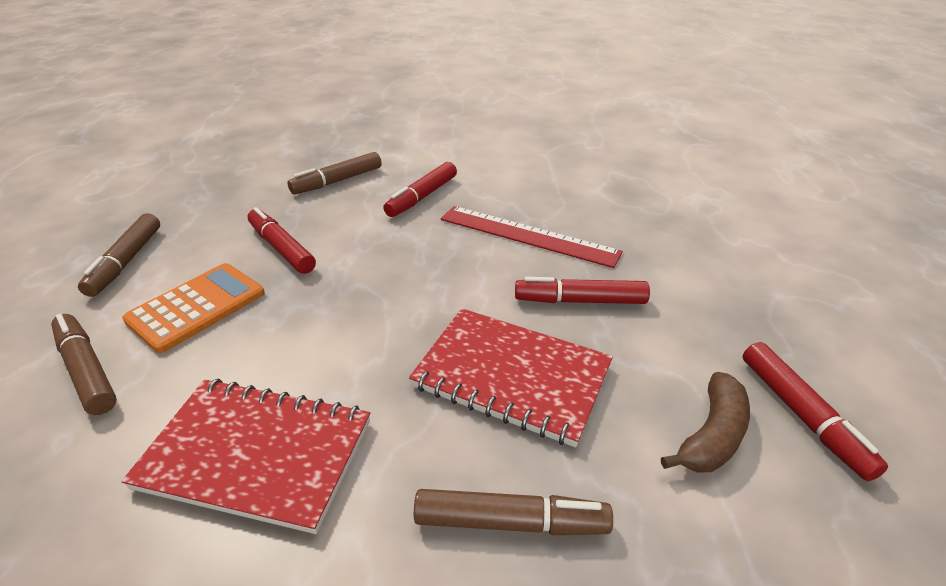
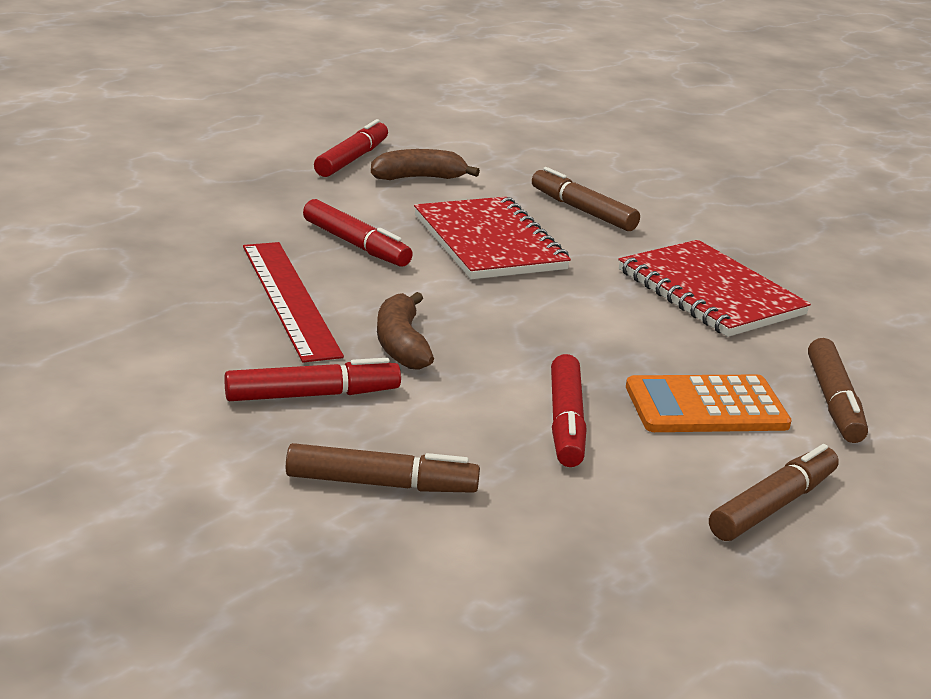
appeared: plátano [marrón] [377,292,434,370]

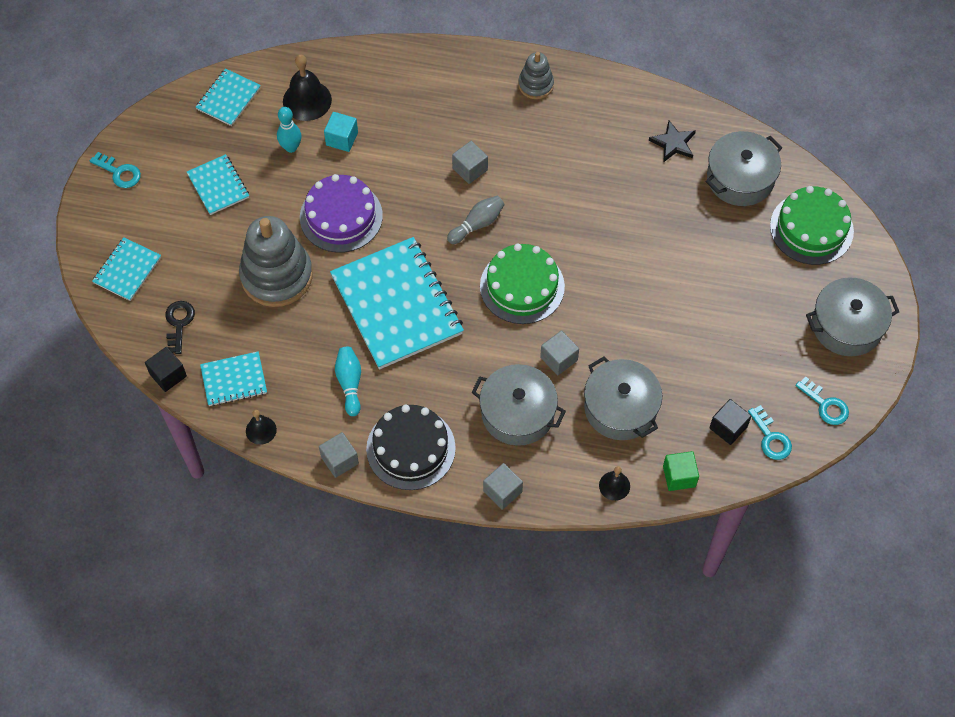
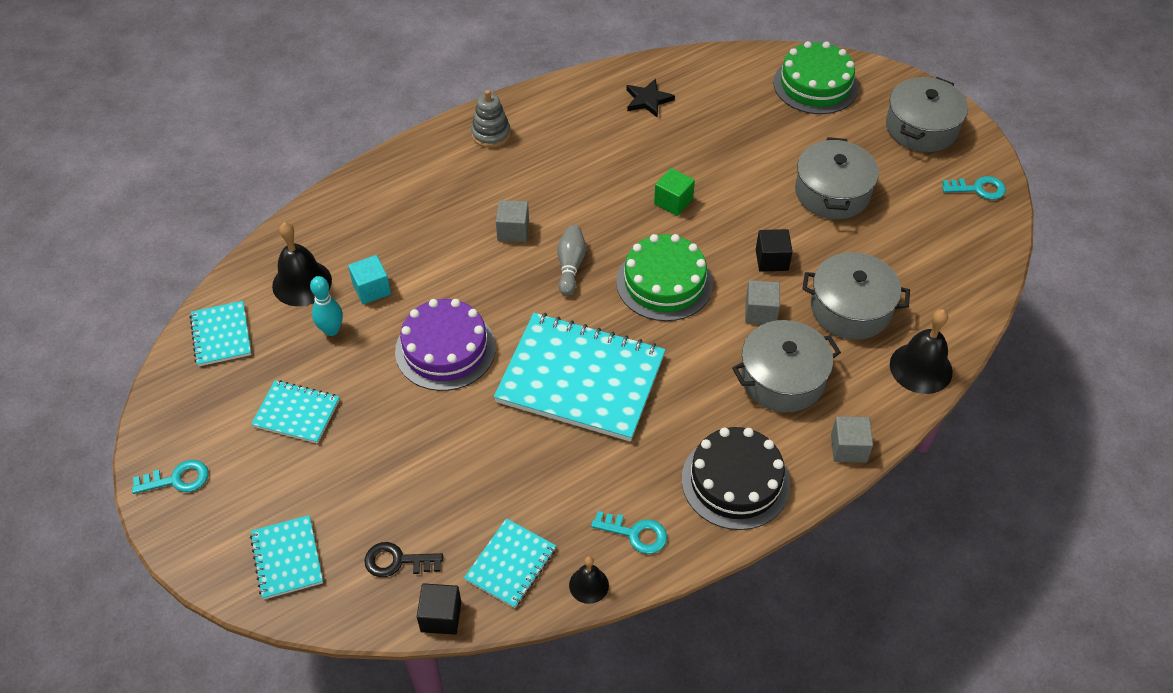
missing: juguete apilable [gris] [239,216,313,307]; cubo [gris] [319,432,359,478]; bolo [turquesa] [335,347,361,416]
relocated: llave [turquesa] [748,405,792,460] to [591,511,667,554]; cubo [verde] [663,451,699,491] to [654,168,695,216]; cubo [negro] [709,399,752,445] to [756,229,793,272]; olla [gris] [706,131,783,206] to [795,137,879,219]
spun: llave [negro] [165,301,195,354] = [364,542,443,577] 45 degrees counterclockwise
size: campana [negro] [599,466,630,501] = [890,309,953,394] x1.76

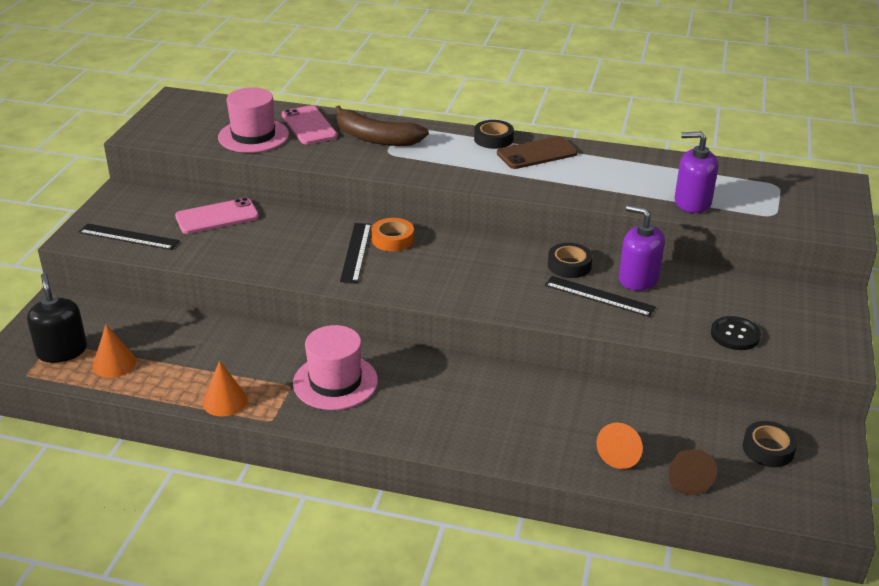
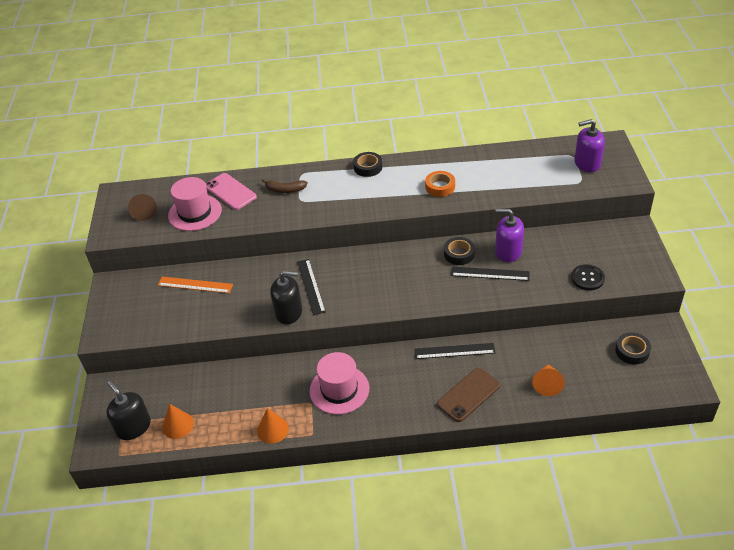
appeared: dispensador de jabón [negro] [270,271,302,324]
relocated: cono [marrón] [668,449,717,495] to [128,194,157,221]; regla [negro] [79,223,180,250] to [415,343,496,359]; cinta adhesiva [naranja] [372,218,414,251] to [425,171,455,197]; móvil [marrón] [497,136,578,169] to [437,368,500,422]; dispensador de jabón [morado] [675,132,718,213] to [574,119,605,172]
exchanged: móvil [rosa] [175,198,259,234] to regla [naranja] [158,277,233,293]
size: plátano [marrón] [335,106,429,146] = [262,179,308,193] x0.58

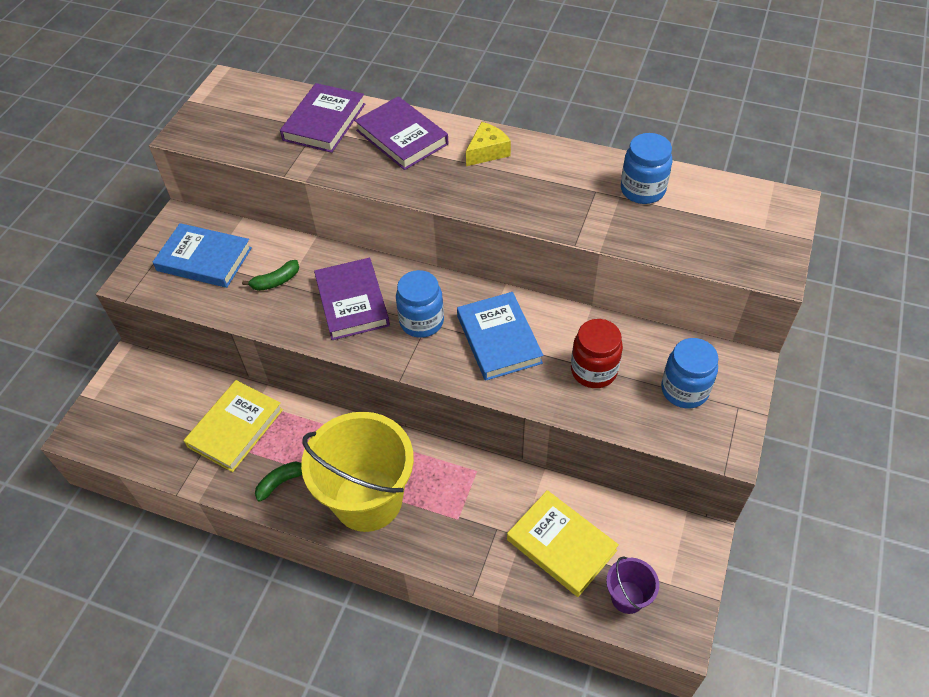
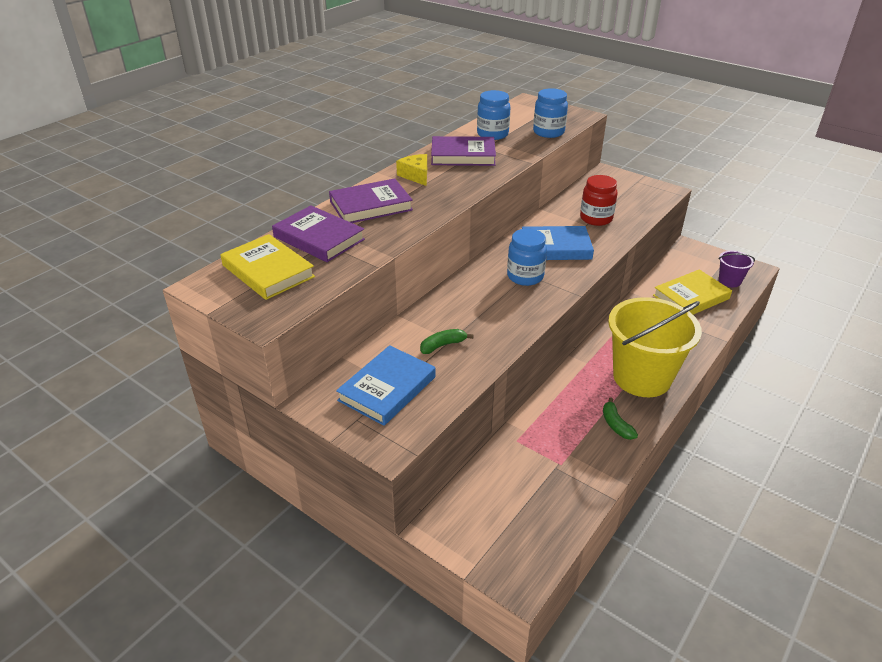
relocated: libro [amarillo] [184,380,283,472] to [220,234,315,300]; libro [morado] [314,258,390,340] to [431,136,496,166]; tarro [azul] [661,338,718,408] to [533,88,568,138]
spun: plátano [verde] [242,260,299,291] = [420,329,474,354] 105 degrees counterclockwise

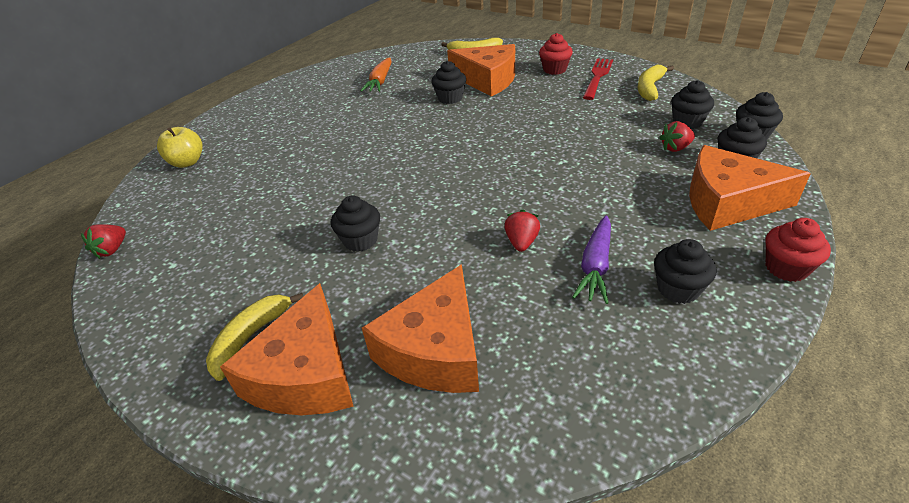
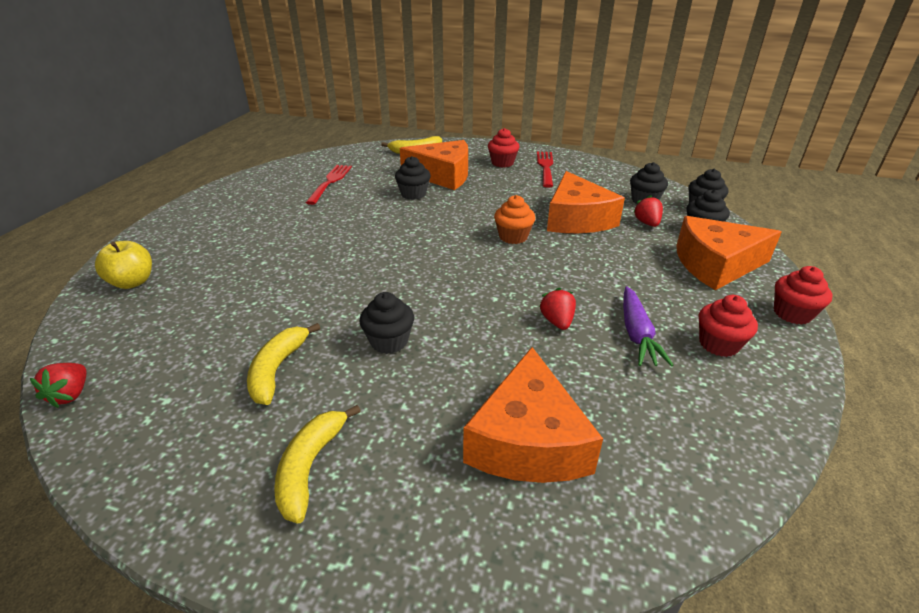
appeared: magdalena [naranja] [494,195,535,244]
relocated: plátano [amarillo] [638,65,674,101] to [247,323,320,405]; queso [naranja] [220,283,354,415] to [547,171,625,233]
exchanged: zanahoria [naranja] [360,57,392,92] to tenedor [rojo] [305,165,352,205]
colour: magdalena [negro] [654,239,716,304] to magdalena [rojo] [699,295,758,357]
spun: fresa [rojo] [659,121,695,152] = [633,195,663,227] 120 degrees clockwise

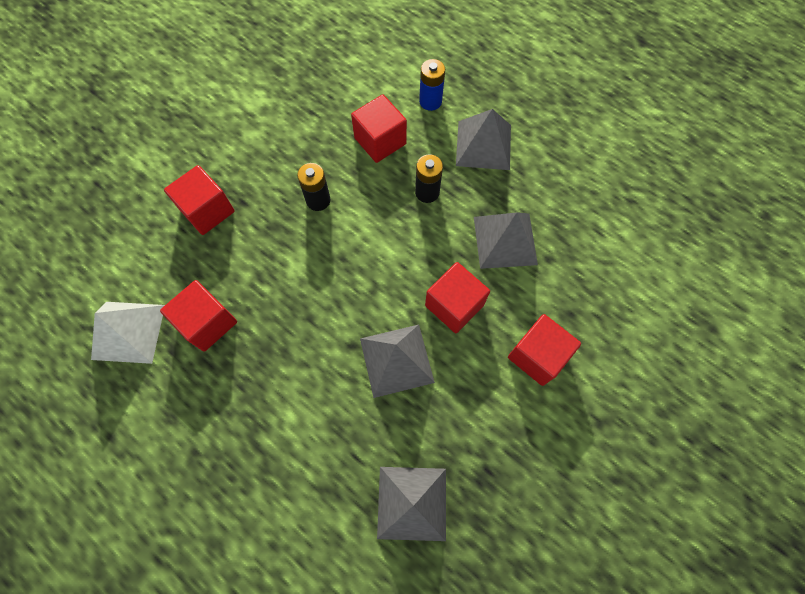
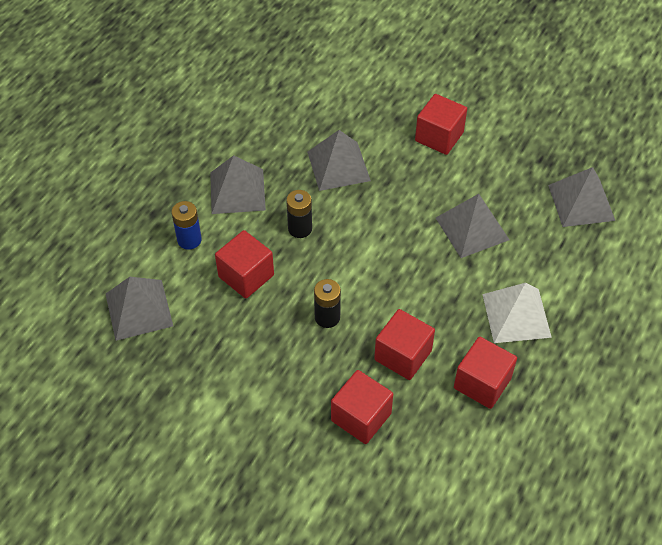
appeared: pirámide [gris] [106,277,173,341]
relocated: cubo [rojo] [425,262,490,333] to [374,309,435,380]; pirámide [blanco] [91,302,165,364] to [482,283,552,343]

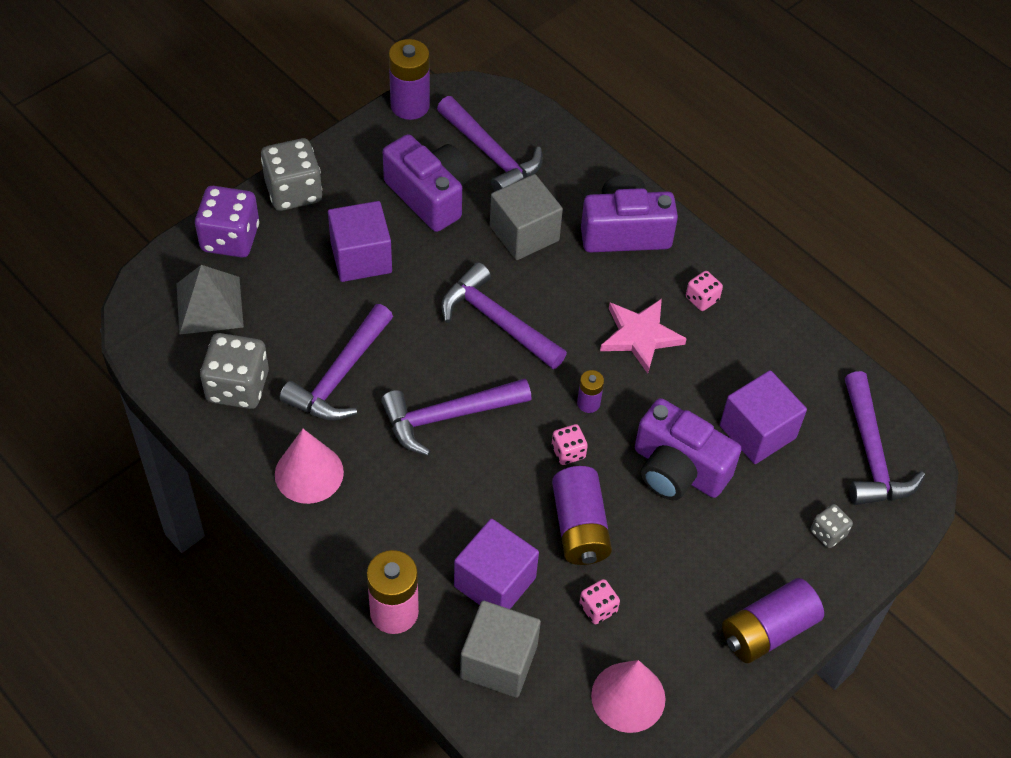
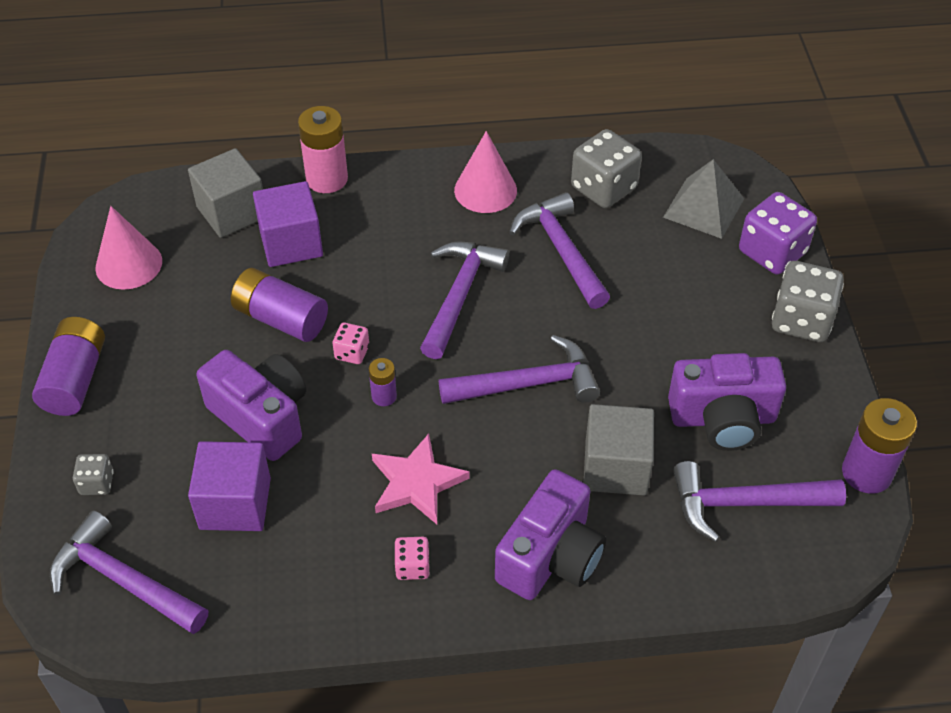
missing: cubo [morado] [328,201,392,282]; dado [rosa] [579,579,620,624]
spun: cámara [morado] [635,398,742,500] = [197,350,306,461] 60 degrees clockwise

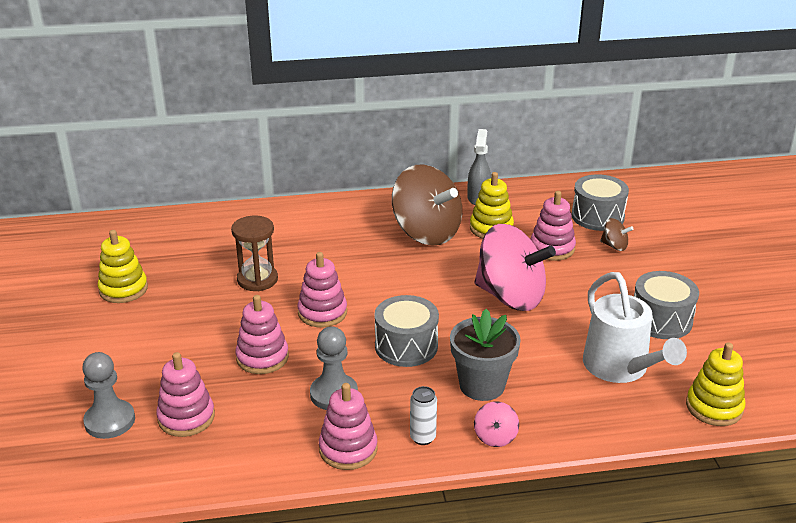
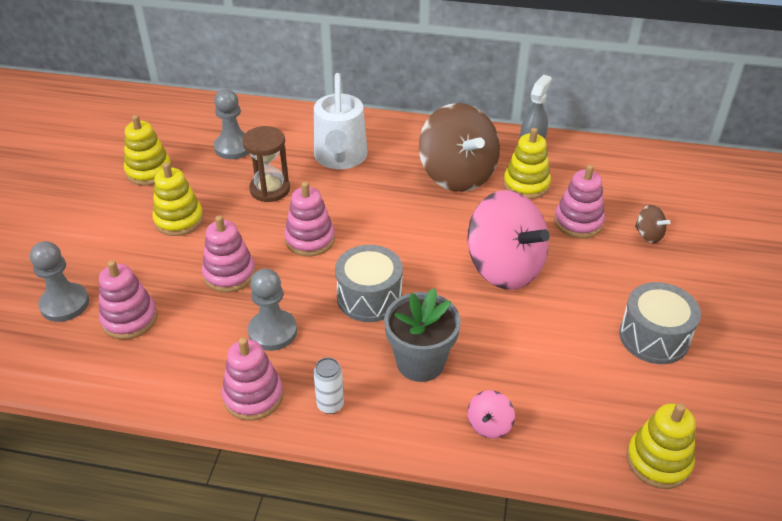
missing: tambor [gris] [572,174,629,231]
appeared: juguete apilable [amarillo] [152,162,203,236]; peón [gris] [214,89,249,159]
relocated: regadera [blanco] [583,272,687,383] to [314,73,368,169]; peonza [rosa] [474,401,519,447] to [468,390,515,439]

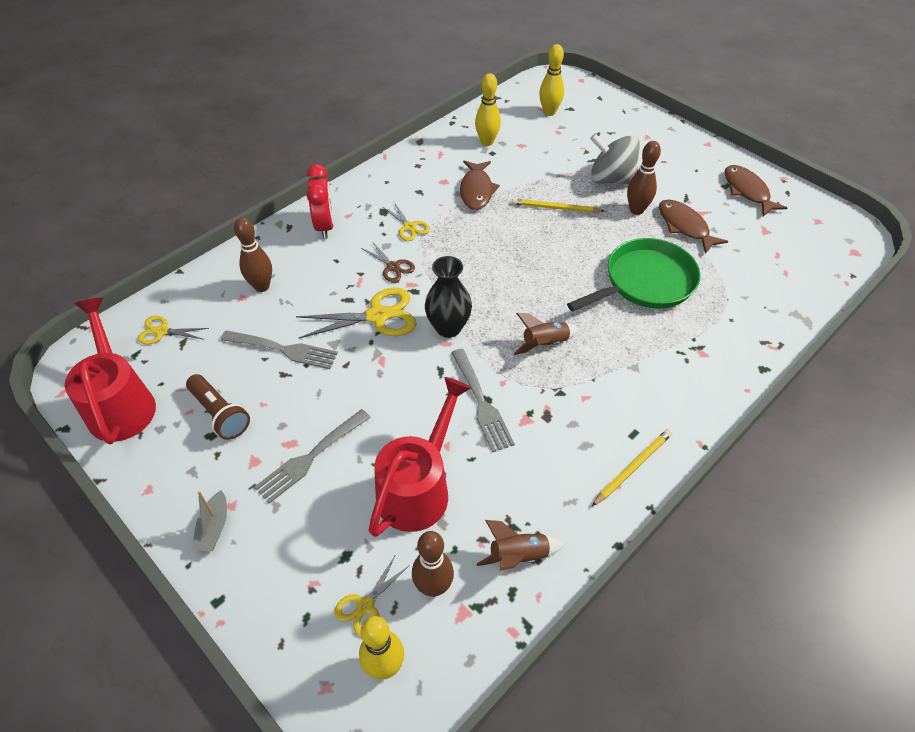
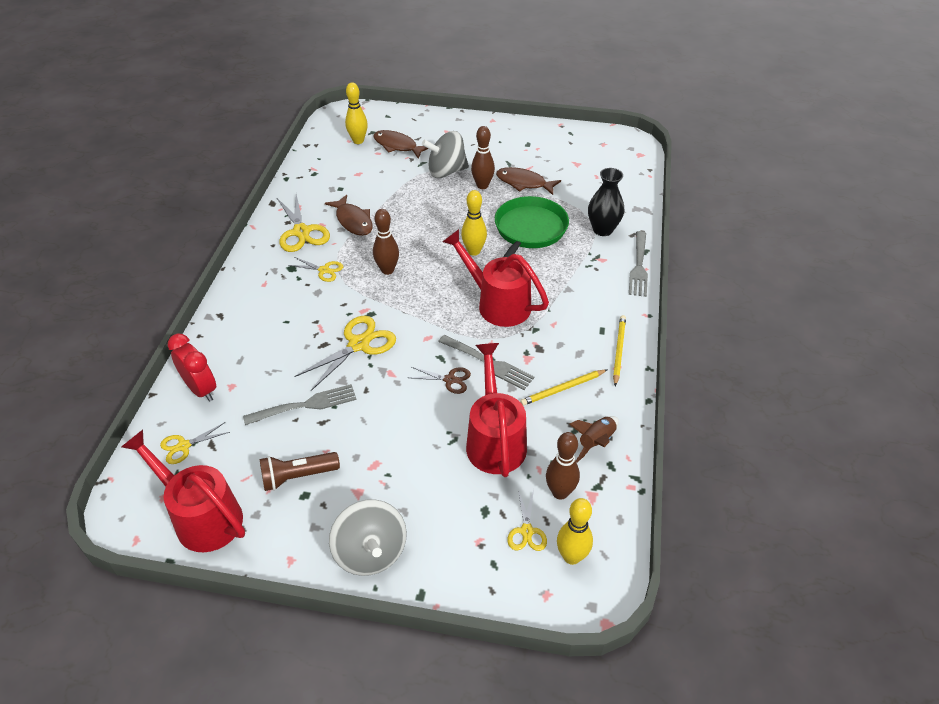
appeared: tijeras [amarillo] [277,194,330,252]
relocated: despertador [rojo] [307,164,334,239] to [168,334,216,402]; pez [marrón] [724,165,787,216] to [373,130,428,159]; bolo [marrón] [234,217,272,292] to [373,209,399,275]; tijeras [marrón] [361,241,415,283] to [408,367,471,394]; bolo [amarillo] [475,73,501,146] to [461,190,487,256]; lápiz [amarillo] [512,198,604,213] to [520,369,608,406]; florero [negro] [425,256,472,338] to [588,168,624,236]; tenedor [gris] [254,409,371,504] to [629,231,648,297]
exchanged: barco [gris] [192,490,227,552] to peonza [gris] [329,499,407,576]; cohete [marrón] [514,313,579,355] to regadera [rojo] [443,229,549,327]
spun: lámpara de mano [marrón] [186,374,250,440] = [260,452,340,491] 150 degrees clockwise

